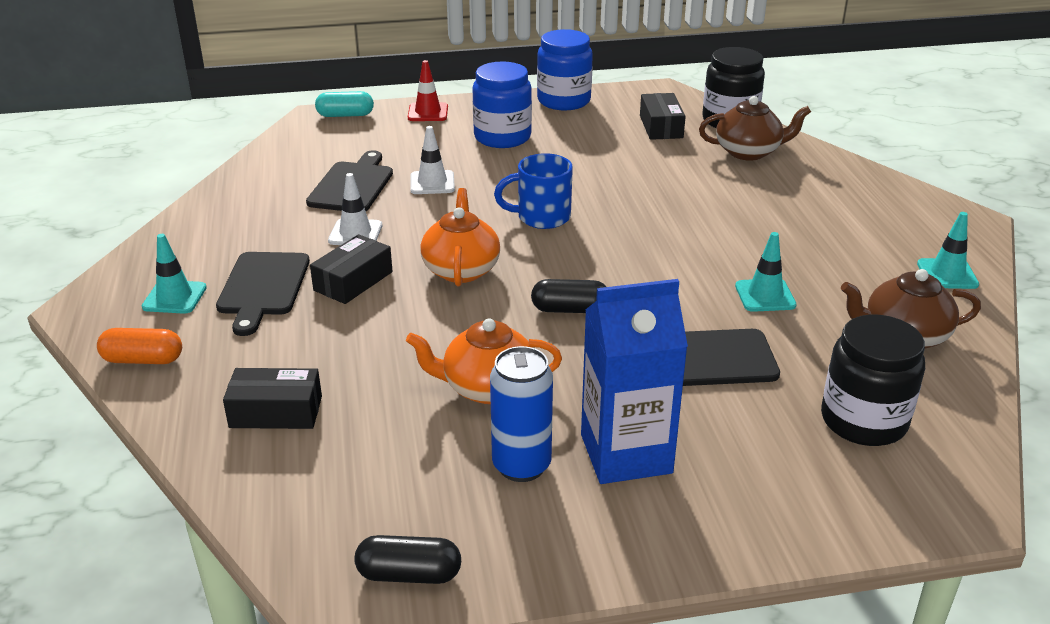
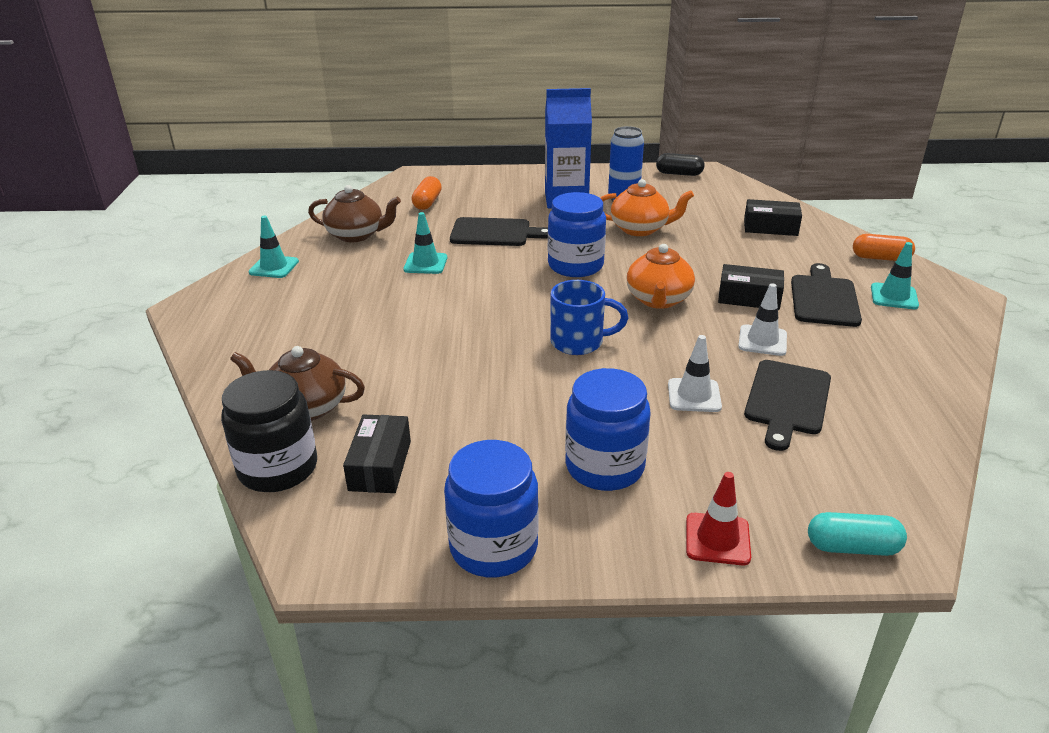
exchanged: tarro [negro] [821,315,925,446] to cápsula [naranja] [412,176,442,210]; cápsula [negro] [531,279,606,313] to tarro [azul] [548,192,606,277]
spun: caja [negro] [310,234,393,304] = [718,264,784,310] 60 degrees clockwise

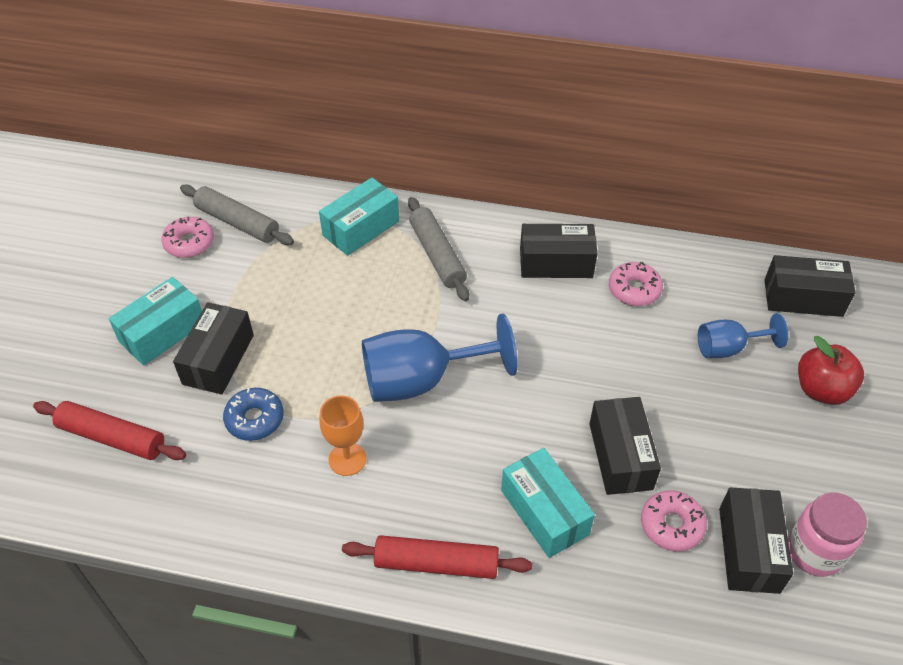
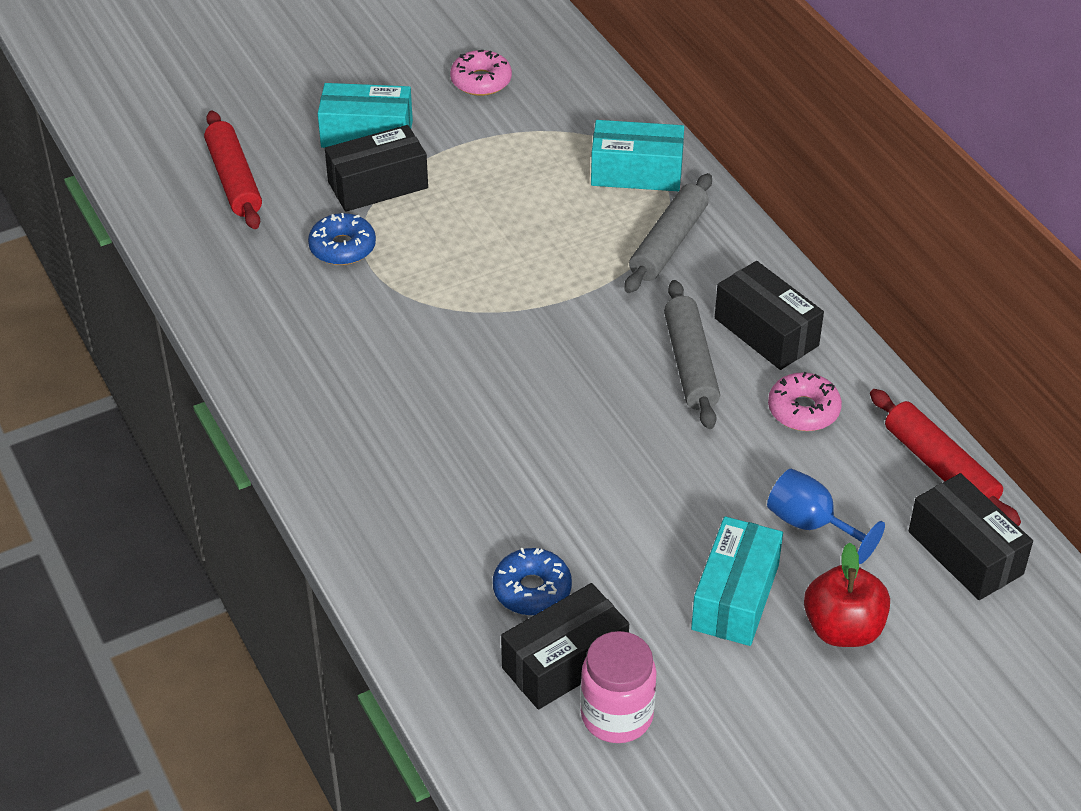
missing: copa [naranja] [319,395,367,476]; copa [azul] [362,313,518,402]; caja [negro] [589,397,661,495]
relocated: rodillo [gris] [180,185,294,245] to [664,280,720,429]; caja [turquesa] [501,448,595,558] to [691,516,783,646]; rodillo [rojo] [342,535,532,579] to [870,389,1021,526]
colour: rosquilla [rosa] [641,490,707,551] to rosquilla [azul] [493,548,572,615]

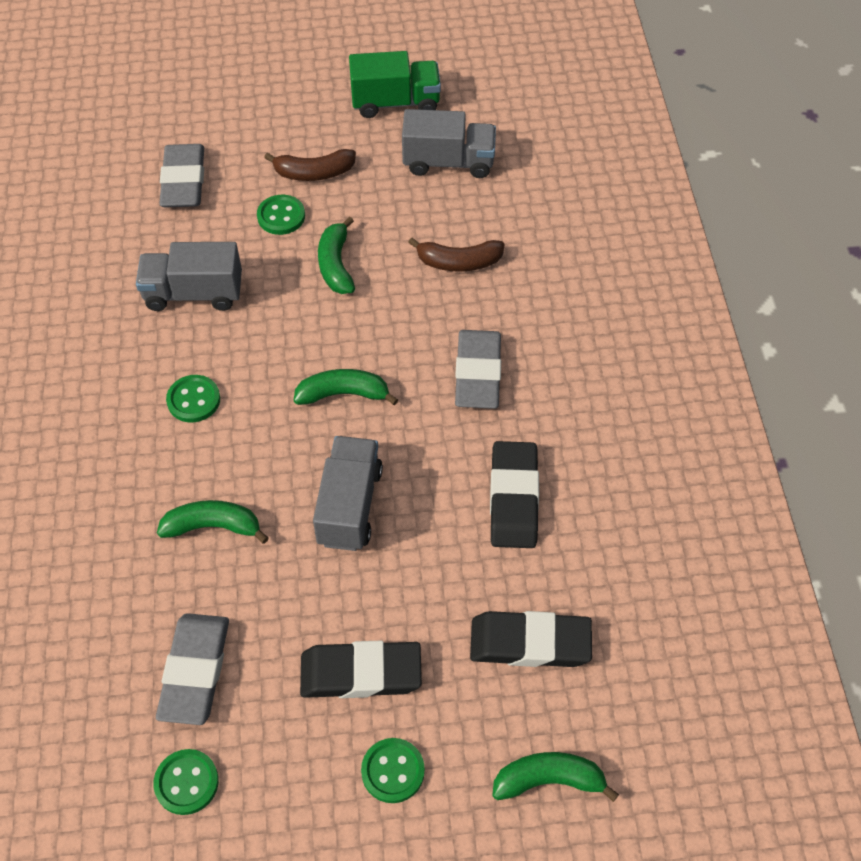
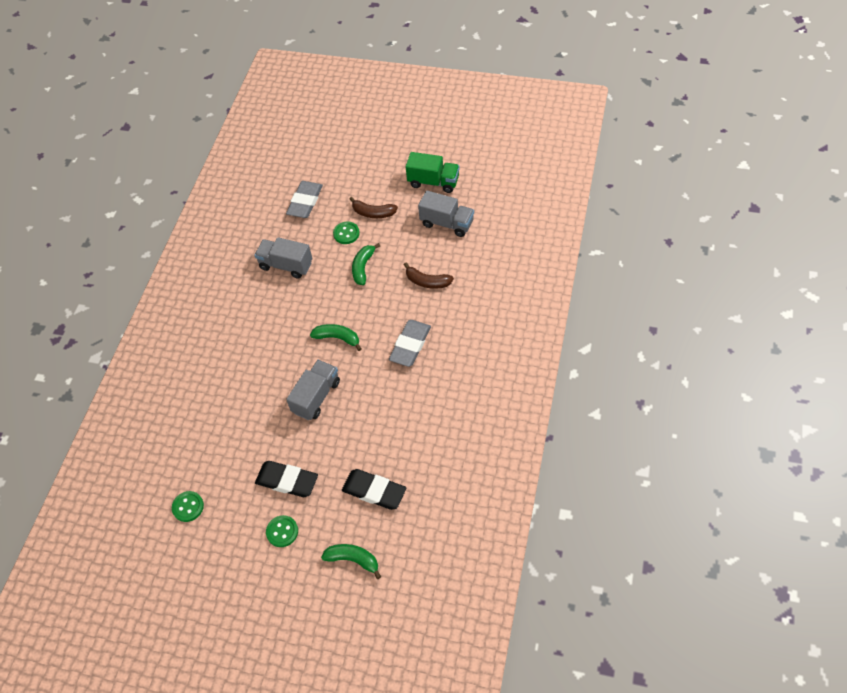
missing: goma de borrar [gris] [156,613,229,725]; plátano [verde] [157,500,269,544]; botón [verde] [166,375,220,423]; goma de borrar [negro] [490,441,539,548]

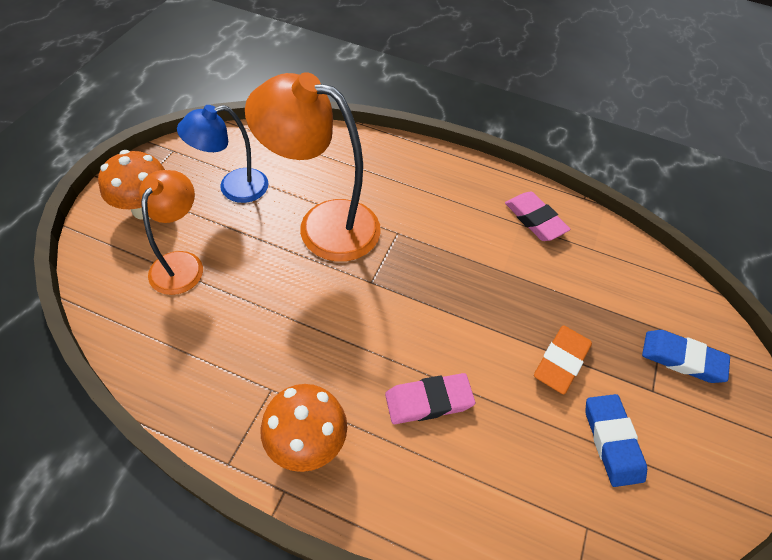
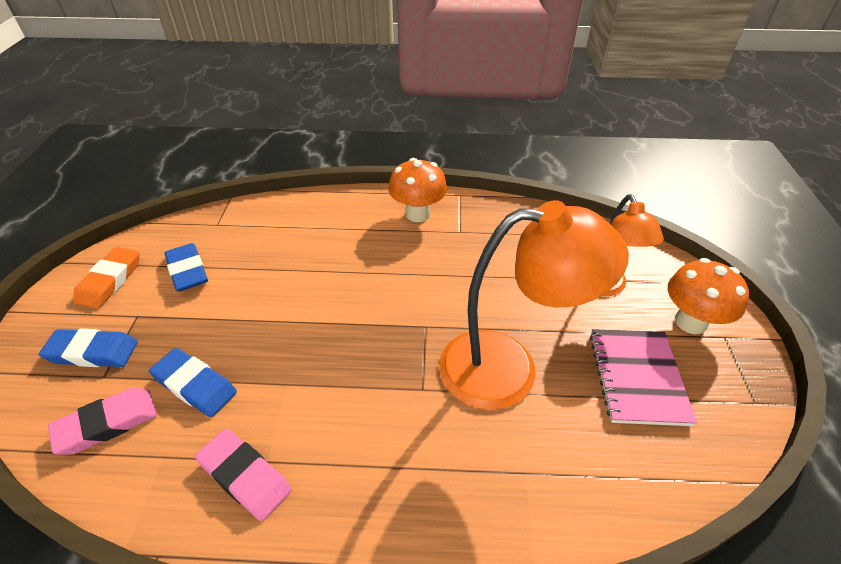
appeared: goma de borrar [azul] [149,348,237,417]
relocated: goma de borrar [rosa] [385,373,475,424] to [48,388,157,455]; goma de borrar [naranja] [534,325,592,394] to [73,247,139,309]
exchanged: lámpara [azul] [177,105,269,203] to cuaderno [rosa] [590,329,697,426]

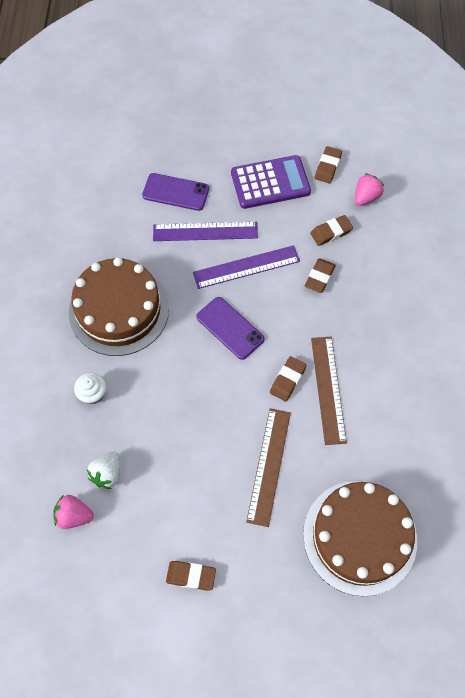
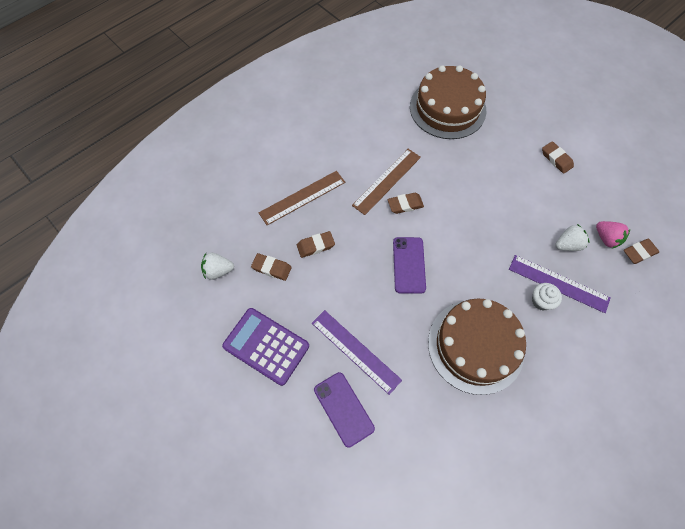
relocated: regla [marrón] [246,408,291,527] to [259,171,345,225]; regla [morado] [193,245,300,289] to [509,255,611,313]; goma de borrar [marrón] [315,146,342,183] to [624,239,659,264]
colour: fresa [rosa] [355,173,384,206] to fresa [blanco] [201,253,234,280]

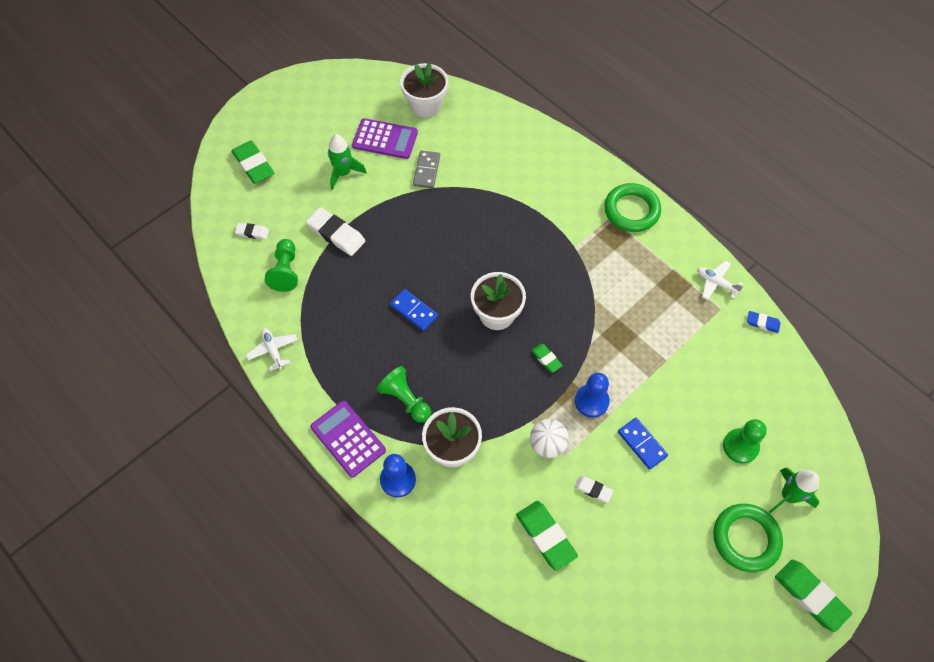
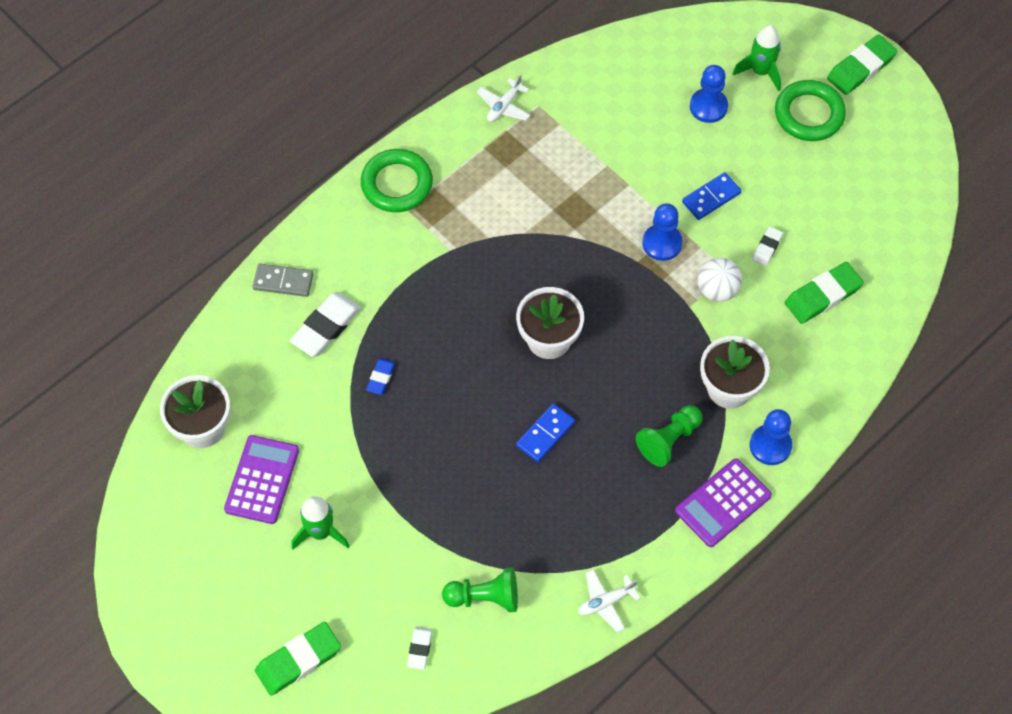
missing: goma de borrar [verde] [531,344,563,373]
relocated: ficha de dominó [gris] [413,151,440,188] to [253,264,313,297]; goma de borrar [blanco] [306,207,365,256] to [290,292,361,357]; goma de borrar [azul] [747,311,780,333] to [366,358,396,395]
colour: peón [verde] [723,419,767,464] to peón [azul] [690,65,728,123]

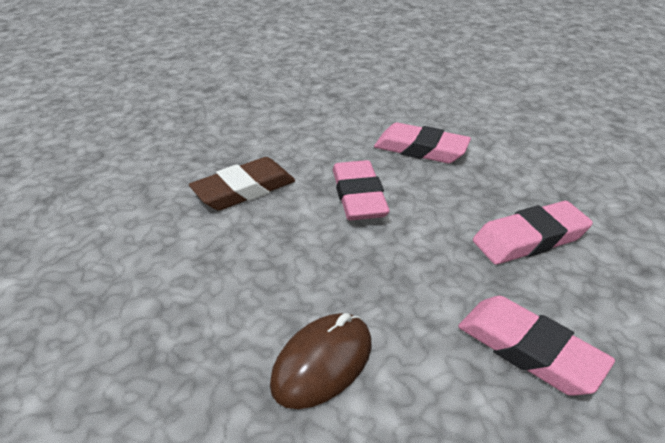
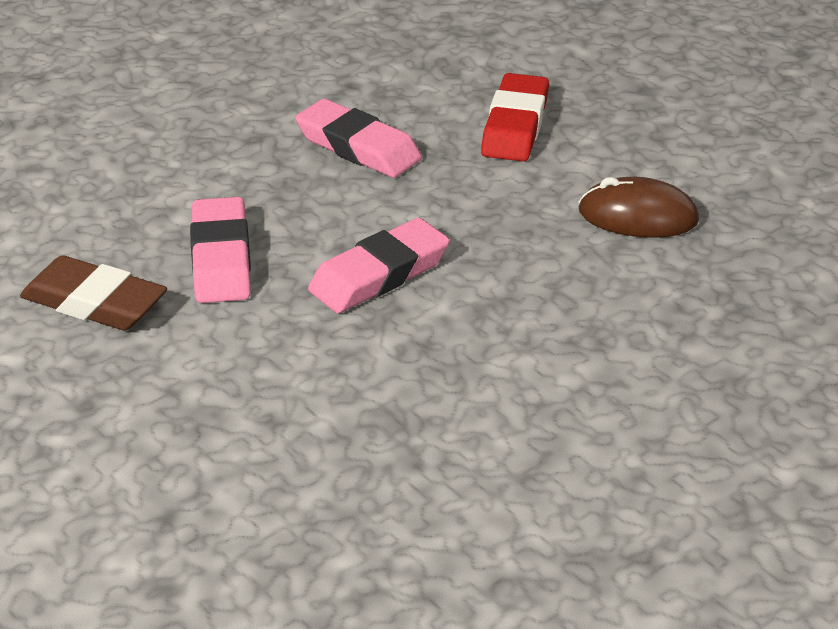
relocated: goma de borrar [marrón] [189,157,295,211] to [20,255,167,330]
colour: goma de borrar [rosa] [458,296,615,396] to goma de borrar [rojo] [481,73,549,162]

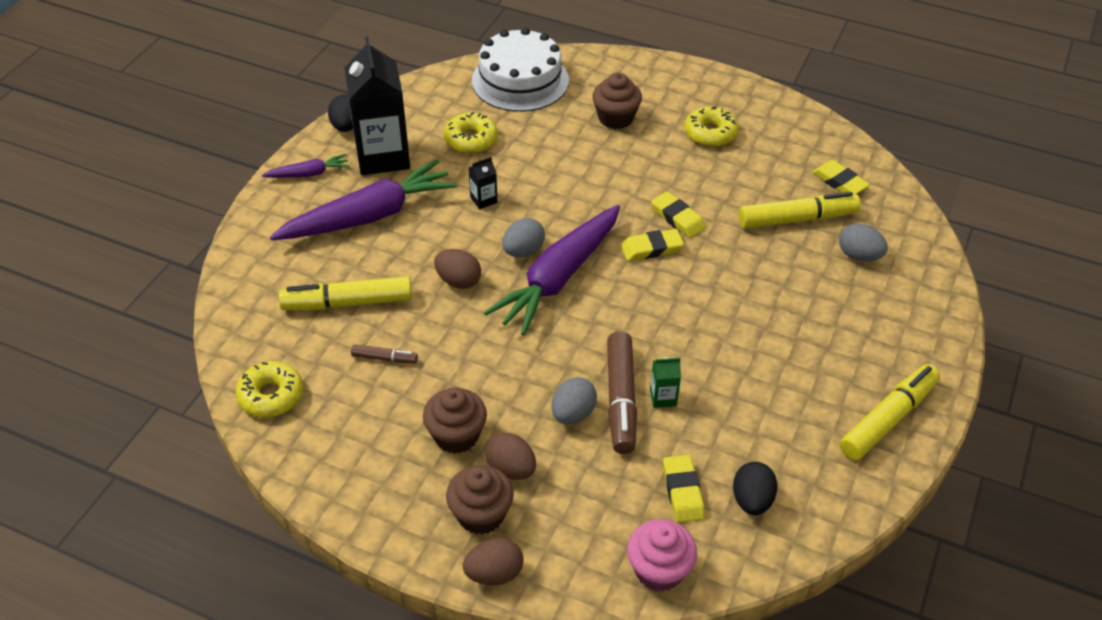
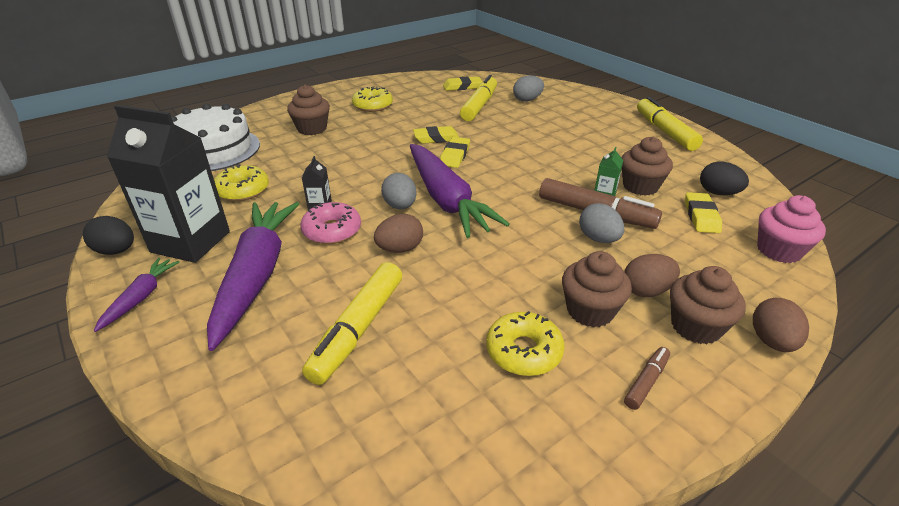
appeared: rosquilla [rosa] [301,202,361,244]; magdalena [marrón] [621,137,673,196]
relocated: rosquilla [amarillo] [236,361,303,417] to [486,311,565,376]; rotulador [marrón] [351,344,418,363] to [624,347,670,410]
spun: goma de borrar [amarillo] [663,455,705,523] = [685,192,722,233] 75 degrees clockwise

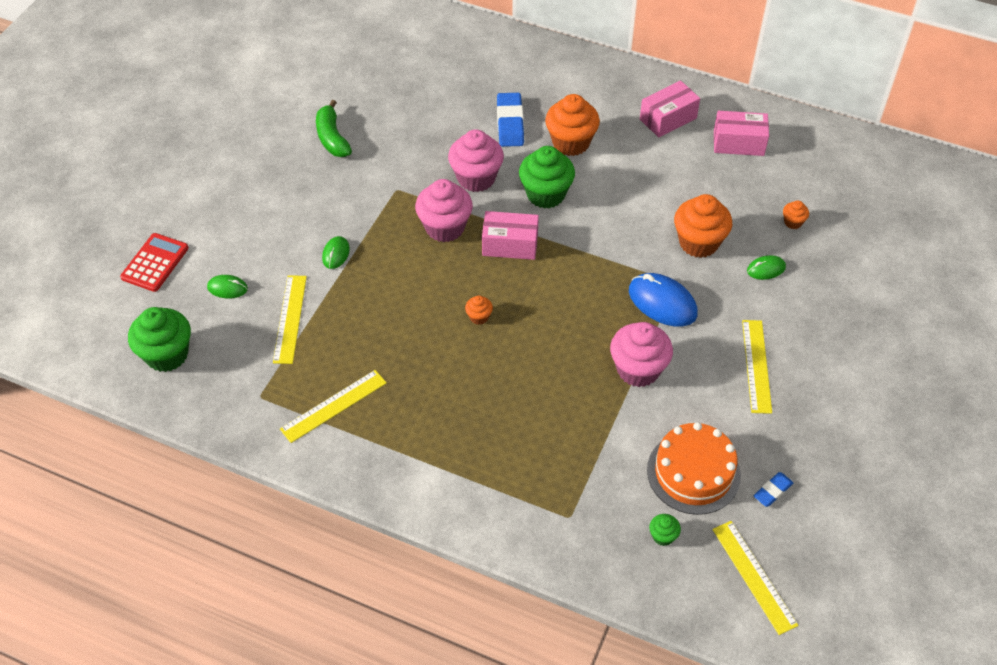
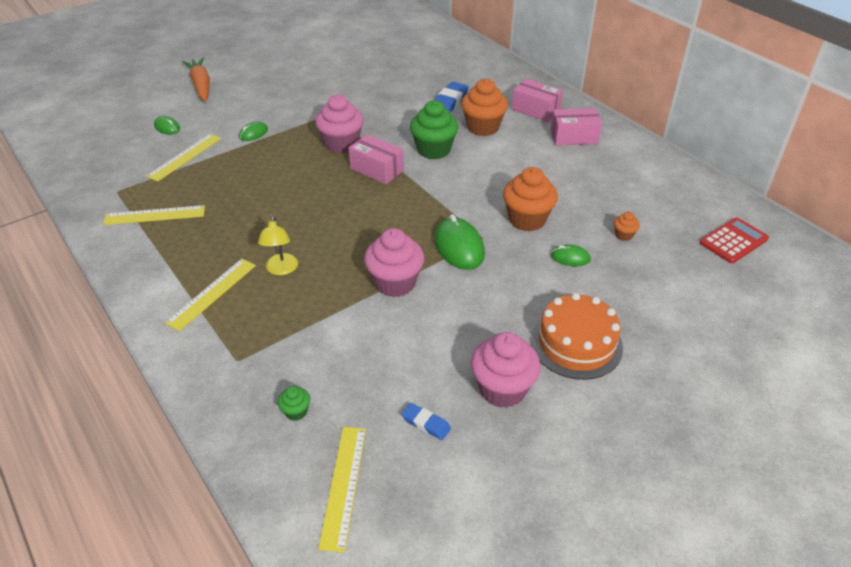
missing: magdalena [verde] [128,307,191,372]; plátano [verde] [316,100,352,157]; magdalena [naranja] [465,296,493,325]
appeared: zanahoria [naranja] [182,58,210,101]; lámpara [amarillo] [258,216,298,275]
relocated: regla [amarillo] [742,320,772,414] to [165,259,256,331]; magdalena [rosa] [448,130,504,192] to [471,332,541,408]; caja [rosa] [714,111,769,156] to [512,79,563,122]; tarta [naranja] [647,422,741,515] to [531,293,623,380]; calculadora [rojo] [120,233,189,292] to [700,217,769,264]
colour: ratón [azul] [629,273,698,327] to ratón [verde] [434,214,485,270]
spun: goma de borrar [azul] [754,472,793,507] = [401,403,451,440] 45 degrees clockwise

